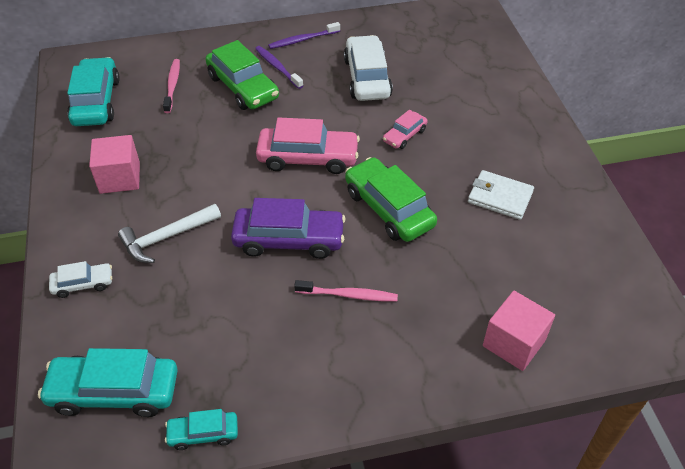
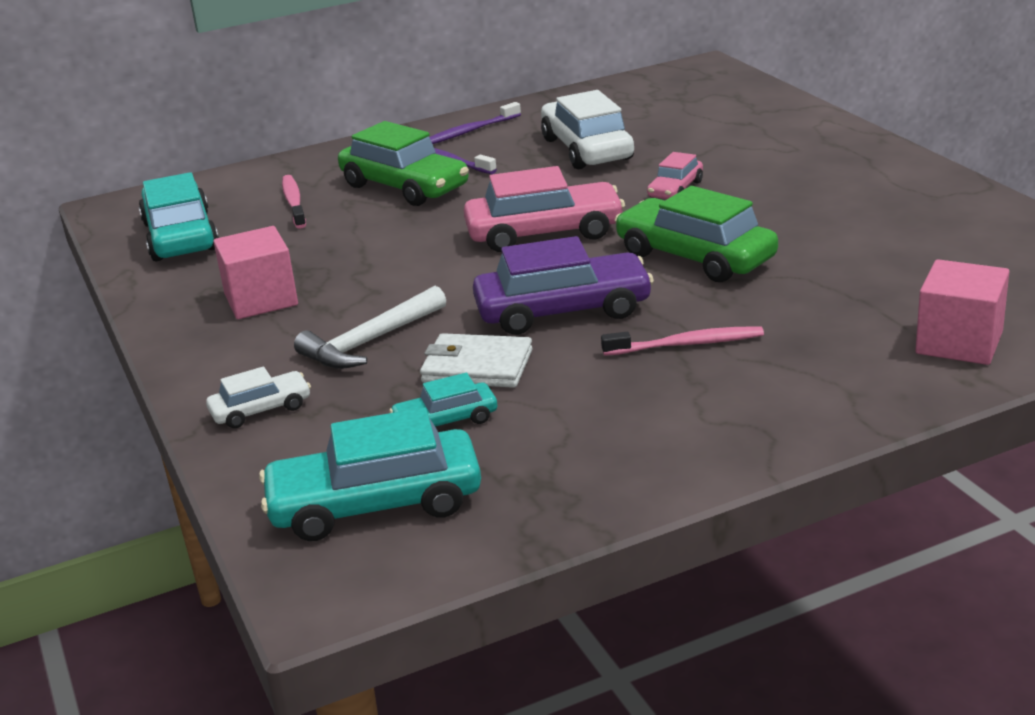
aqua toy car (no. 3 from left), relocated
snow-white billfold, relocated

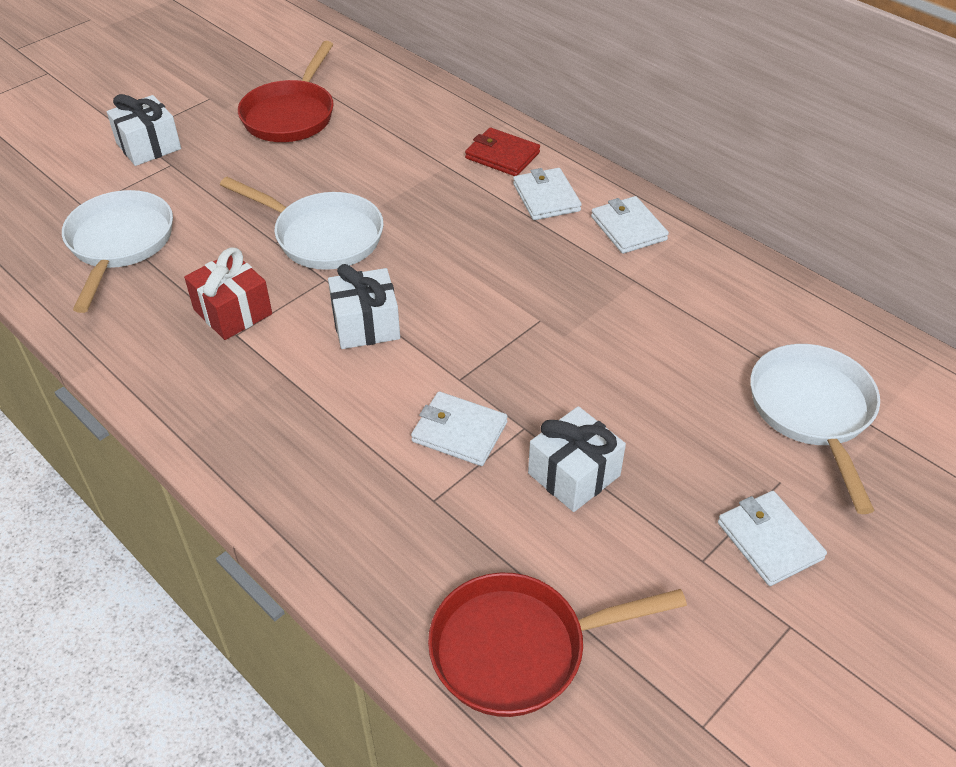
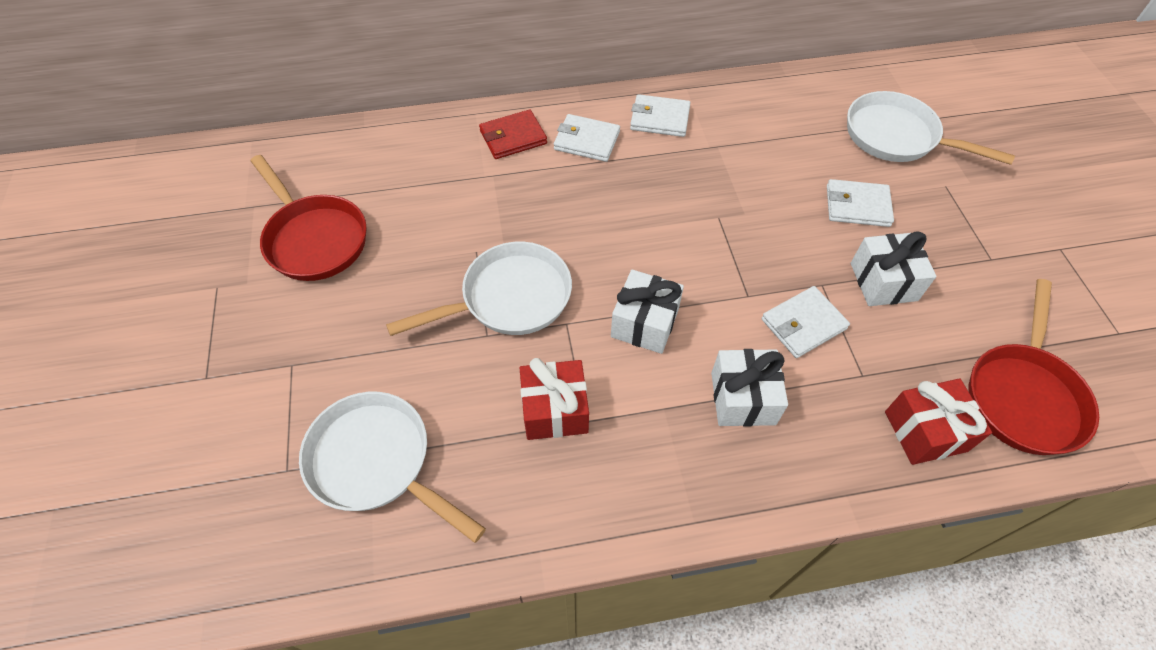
nothing => red gift (no. 2 from left)
snow-white gift (no. 1 from left in the first image) => snow-white gift (no. 2 from left), relocated
snow-white billfold (no. 4 from left), relocated

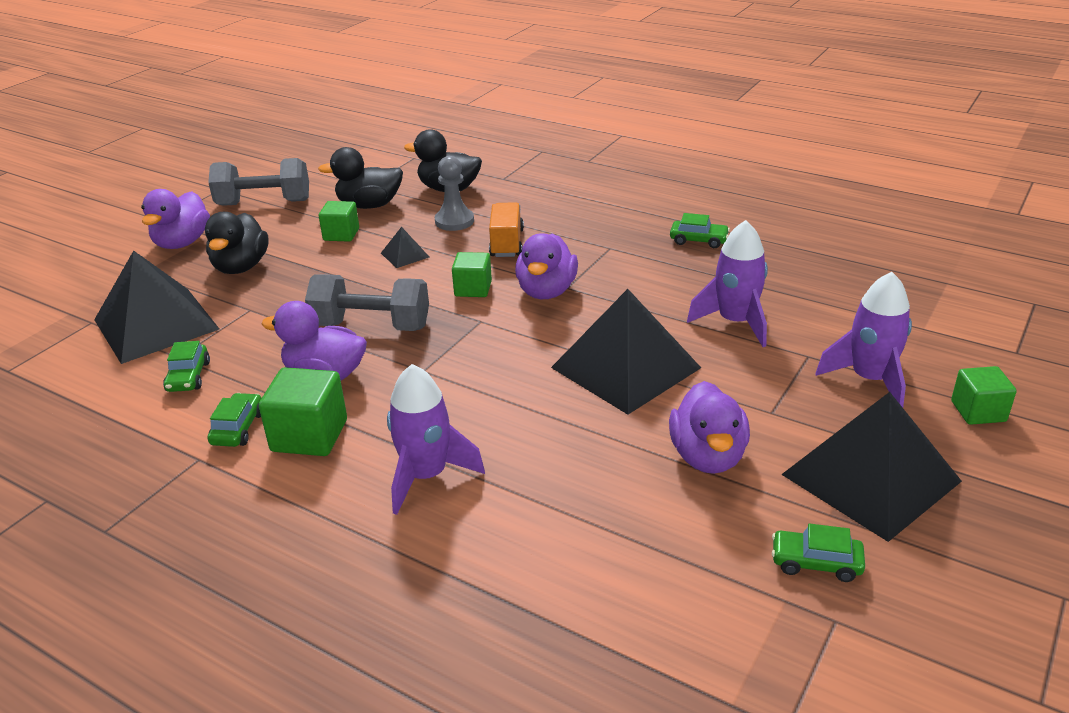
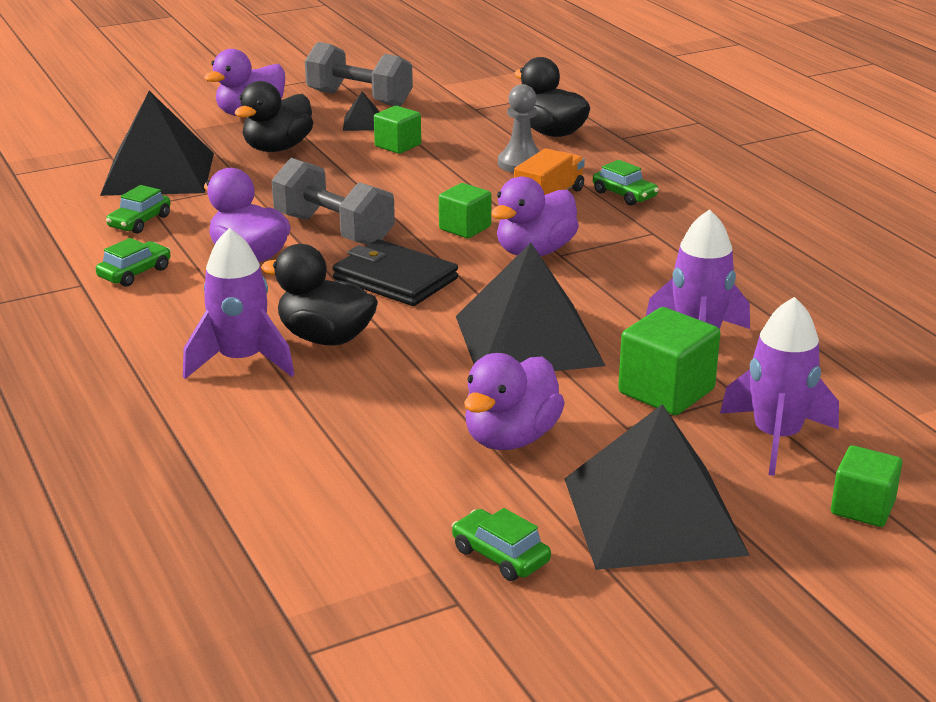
nothing => black billfold
emerald block (no. 1 from left in the first image) => emerald block (no. 3 from left), relocated
black toy duck (no. 2 from left), relocated
black pyramid shape (no. 2 from left), relocated
emerald toy car (no. 3 from left in the first image) => emerald toy car (no. 4 from left), relocated

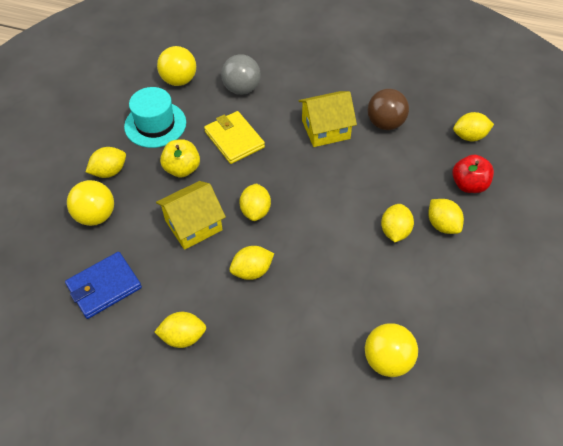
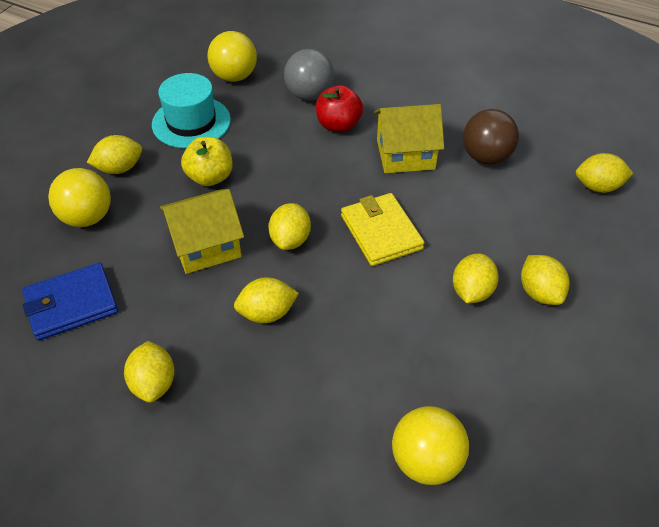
golden billfold, relocated
red apple fruit, relocated
golden citrus fruit (no. 2 from left), 75 degrees clockwise

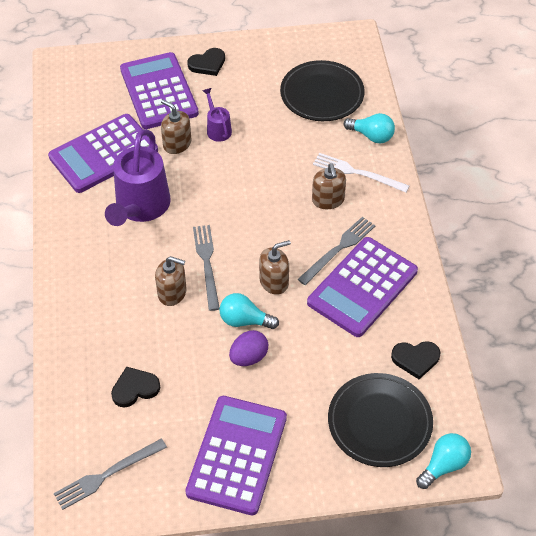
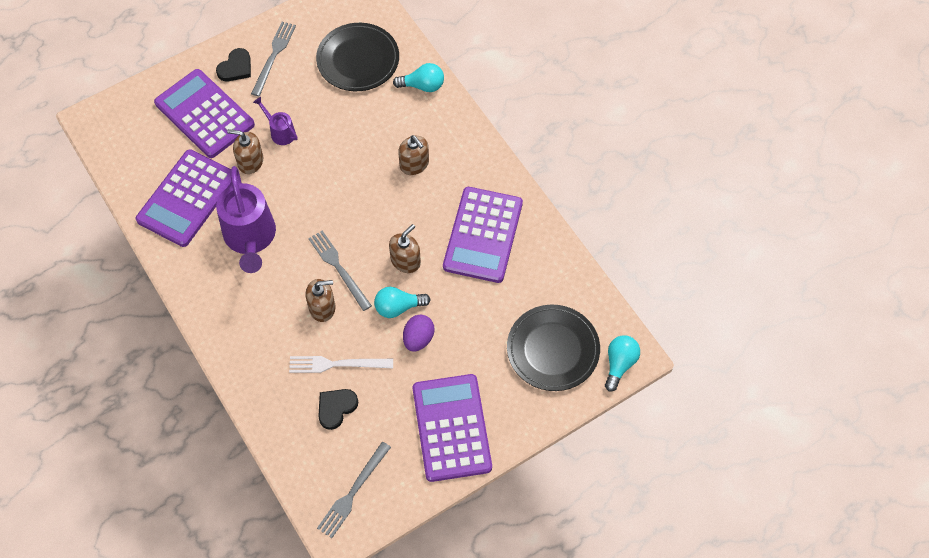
black heart (no. 3 from left) => nothing
ash-grey table fork (no. 3 from left in the first image) => ash-grey table fork (no. 1 from left), relocated
snow-white table fork, relocated

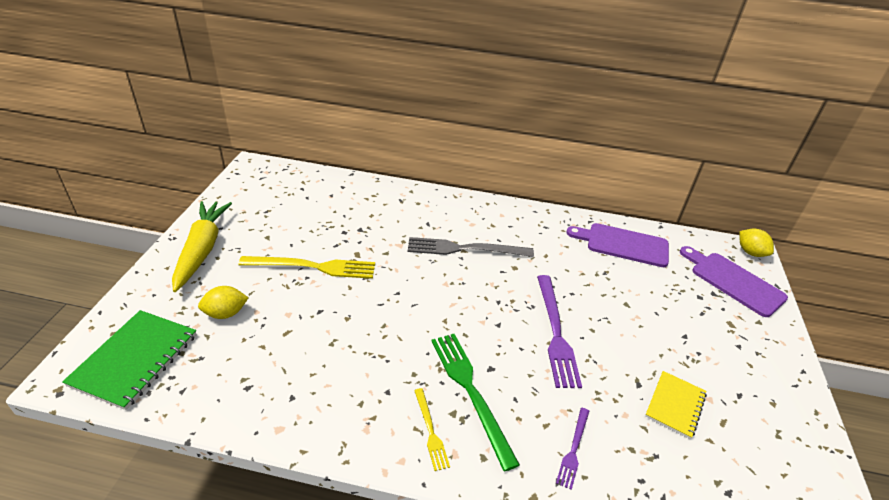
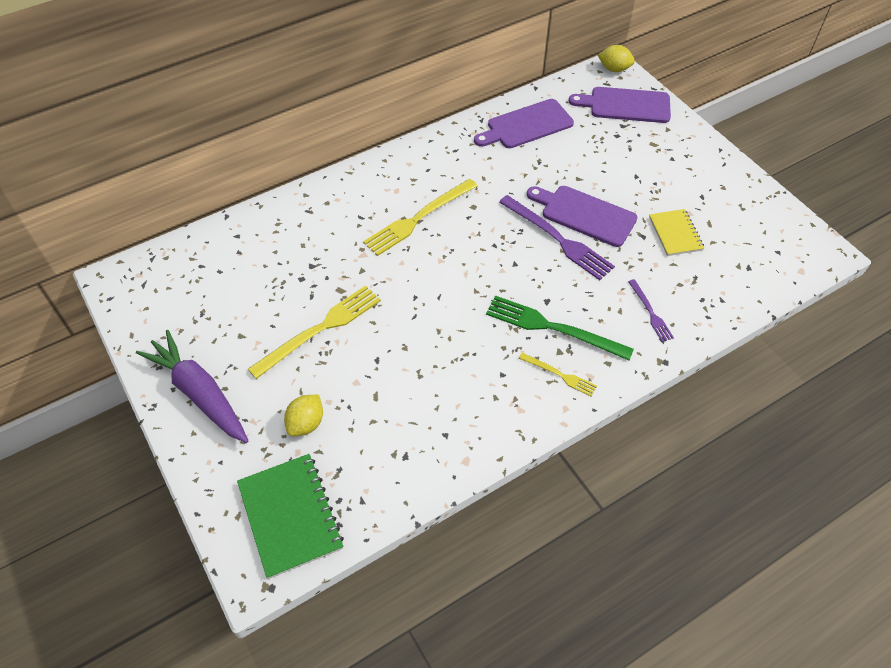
nothing => royal purple cutting board (no. 2 from left)
golden root vegetable => royal purple root vegetable
ash-grey table fork => golden table fork (no. 2 from left)

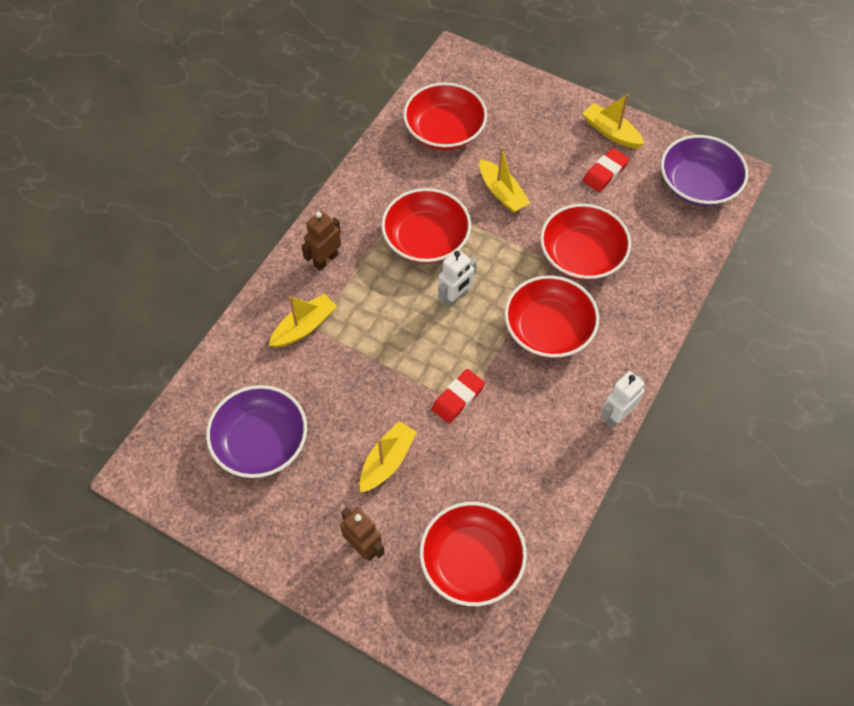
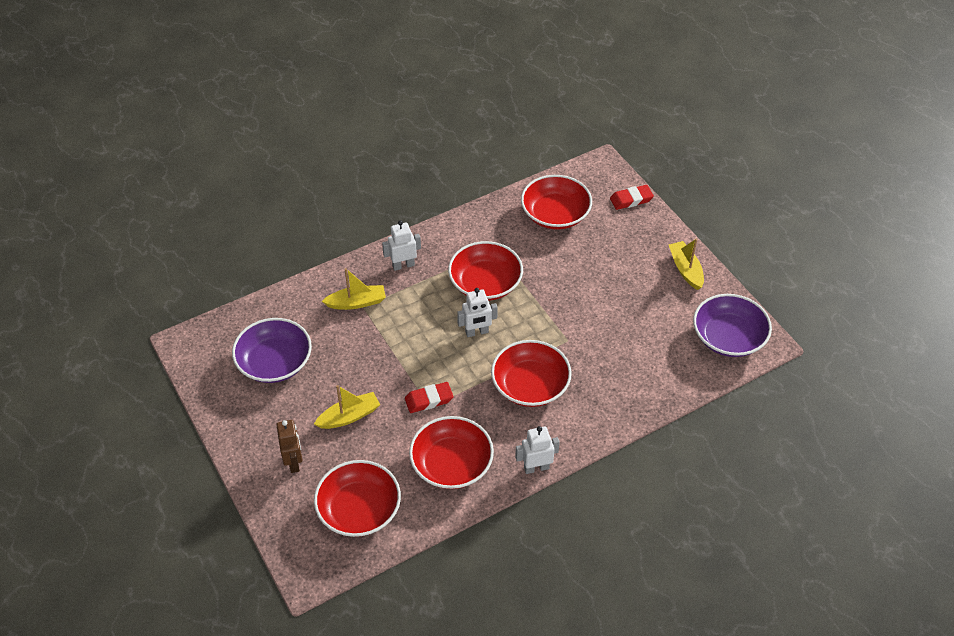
golden sailboat (no. 3 from left) => nothing
red deep dish (no. 5 from left in the first image) => red deep dish (no. 2 from left), relocated
red gum eraser (no. 2 from left), relocated
brown robot (no. 1 from left) => snow-white robot (no. 1 from left)

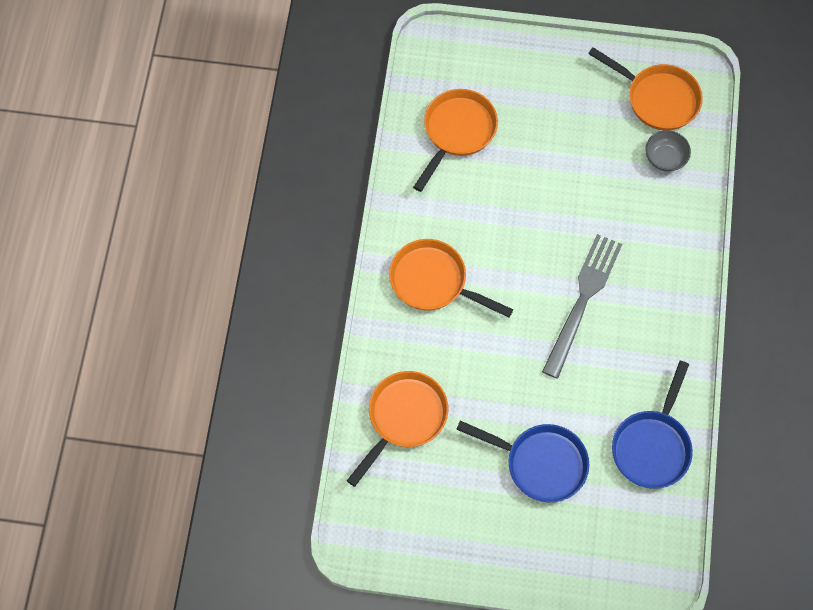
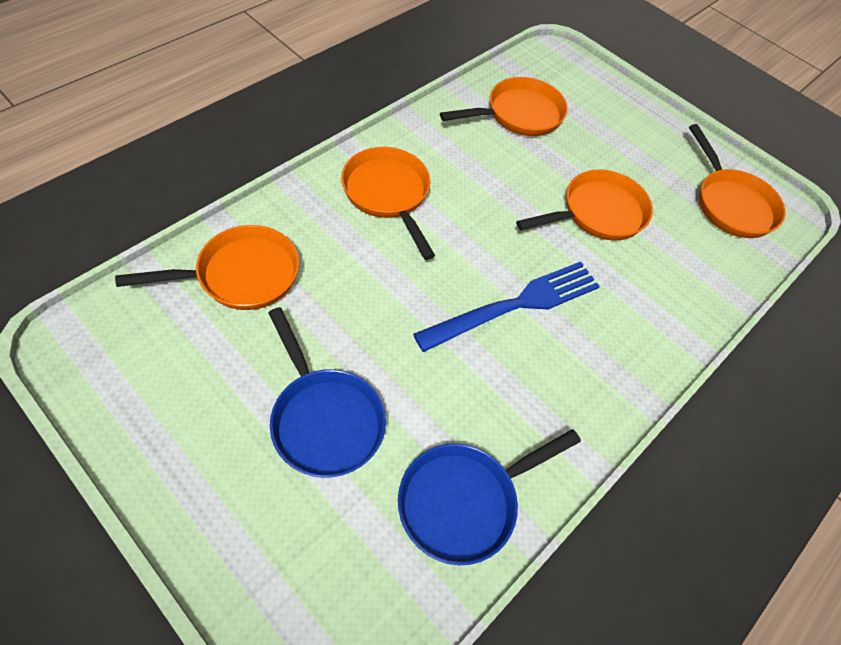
ash-grey deep dish => nothing
nothing => orange-coloured pan (no. 4 from left)
ash-grey table fork => royal blue table fork

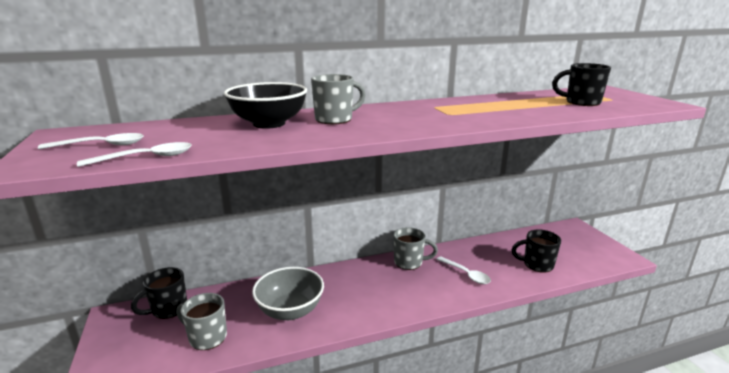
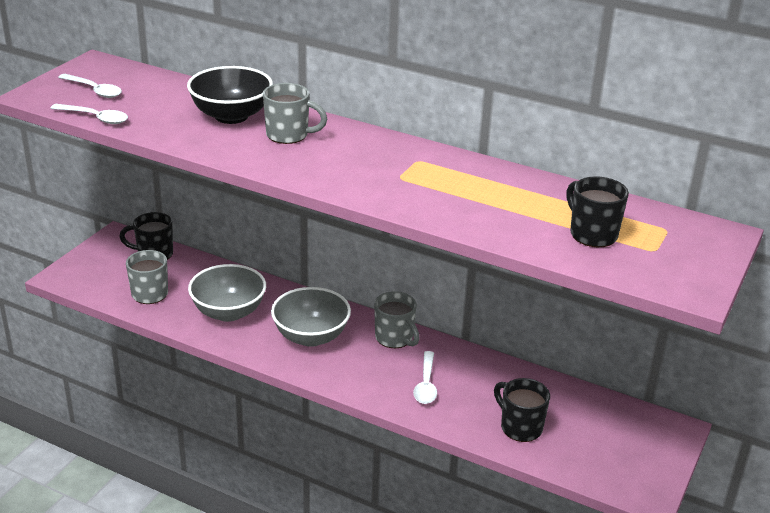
nothing => ash-grey deep dish (no. 2 from left)

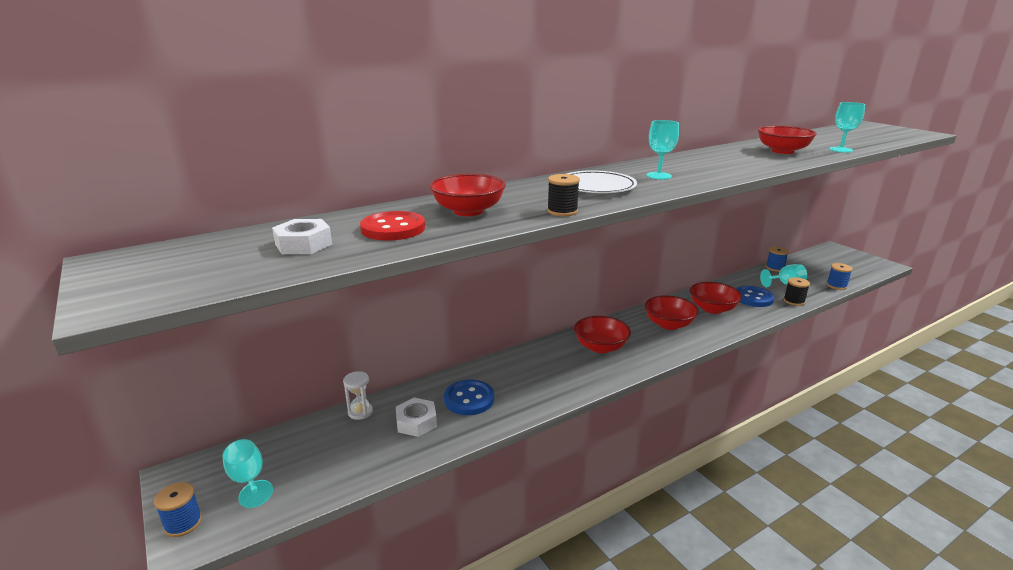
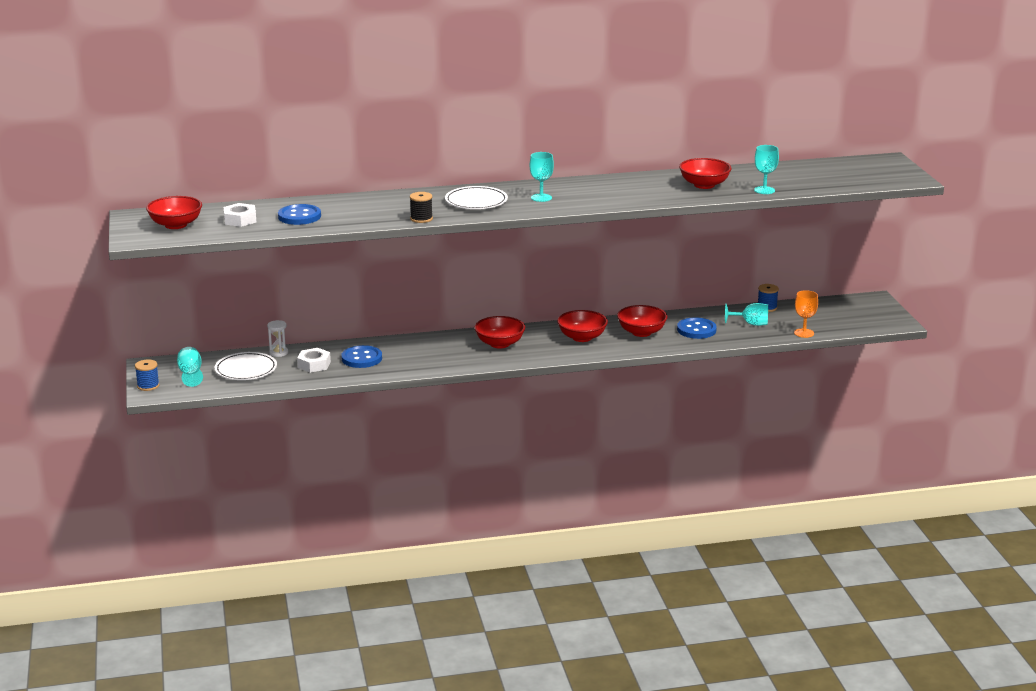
black spool (no. 2 from left) => nothing
nothing => snow-white plate (no. 1 from left)
red deep dish (no. 1 from left), relocated
royal blue spool (no. 3 from left) => orange-coloured goblet
red shirt button => royal blue shirt button (no. 1 from left)

